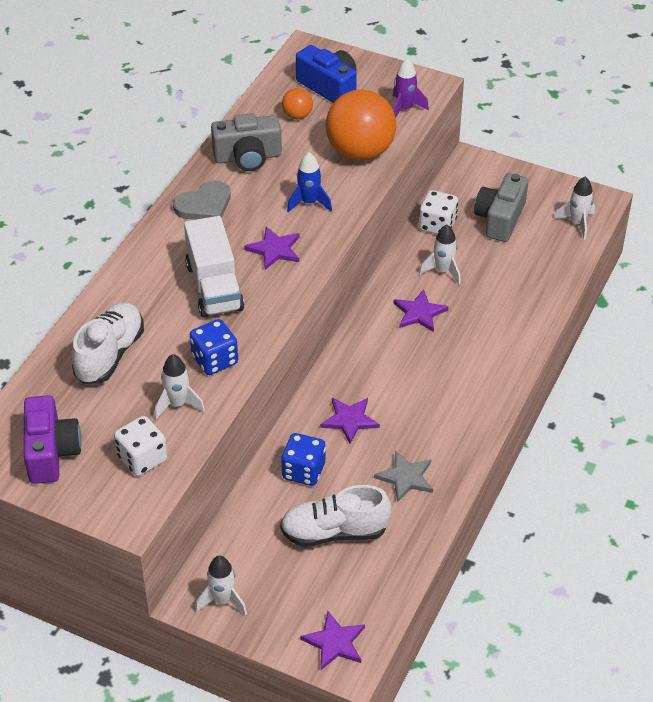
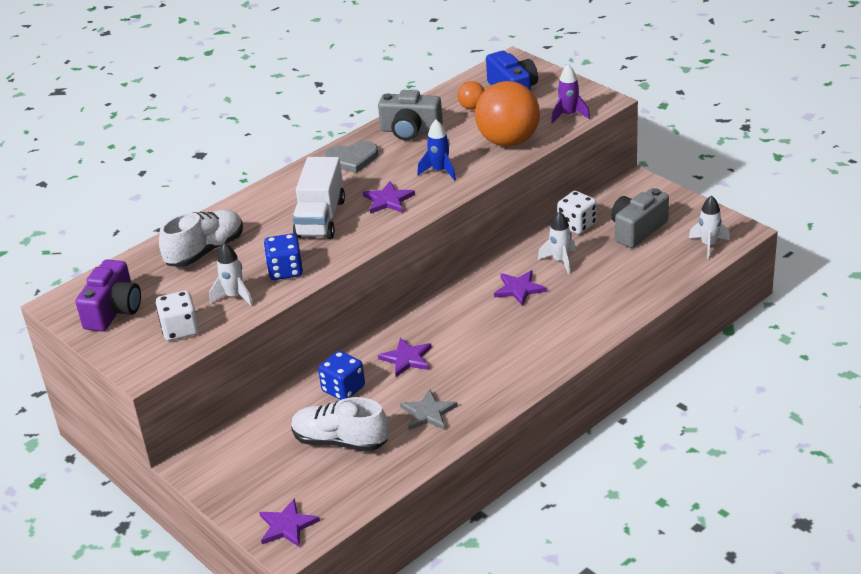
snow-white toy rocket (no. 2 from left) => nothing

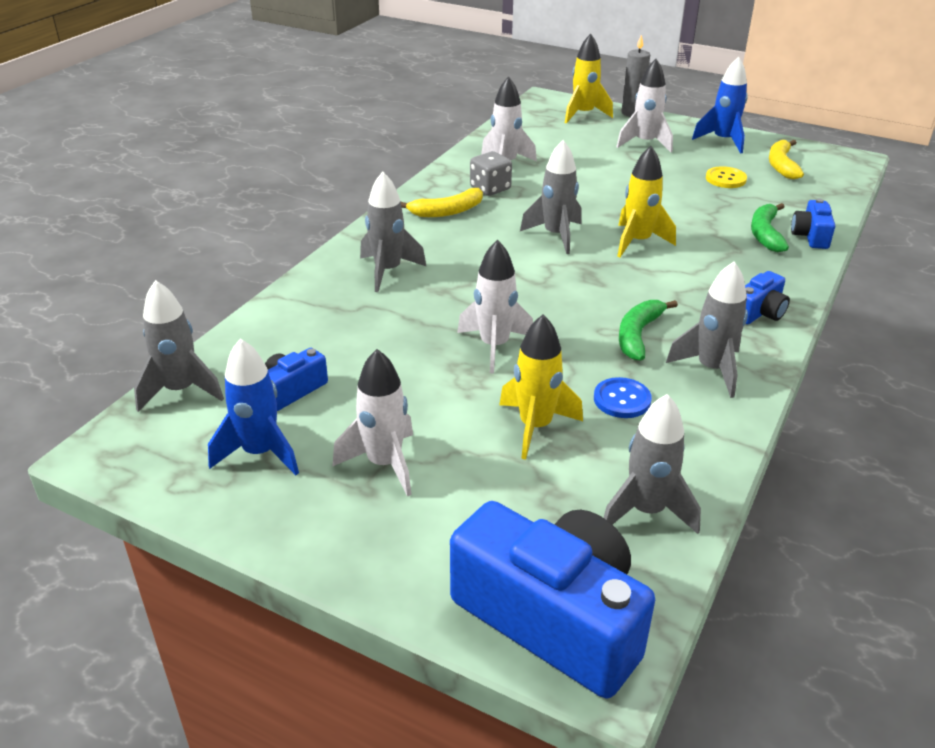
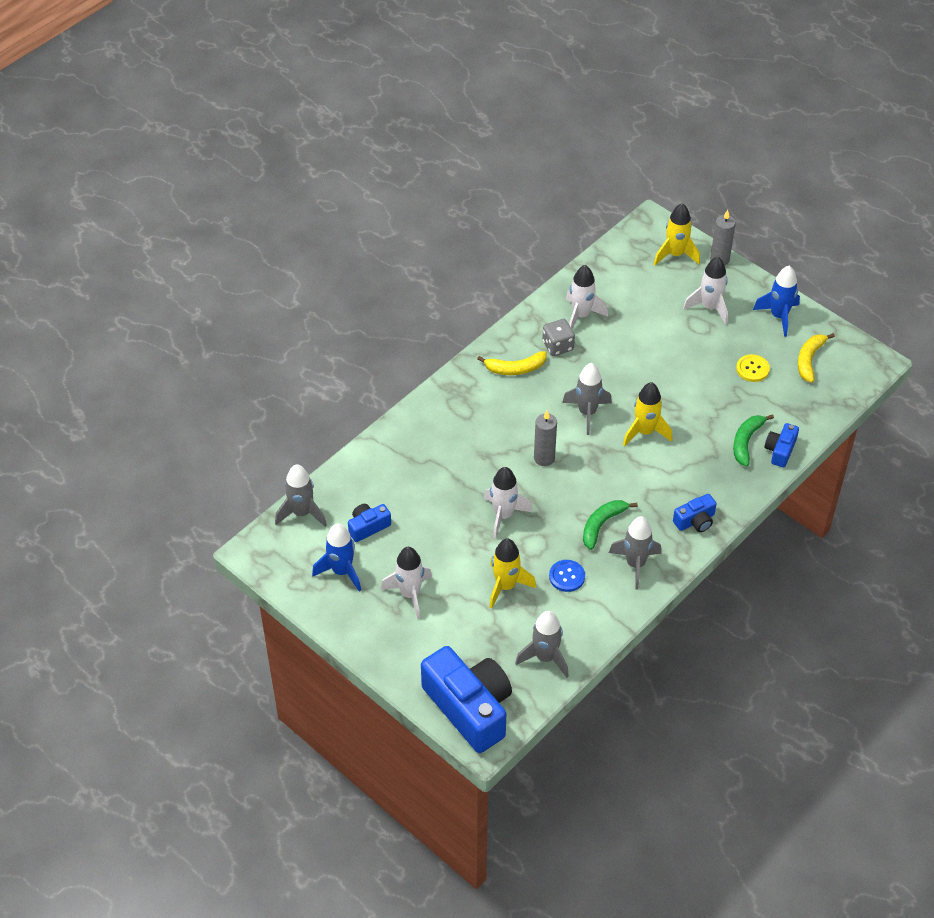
ash-grey toy rocket (no. 2 from left) => nothing
nothing => ash-grey pillar candle (no. 1 from left)

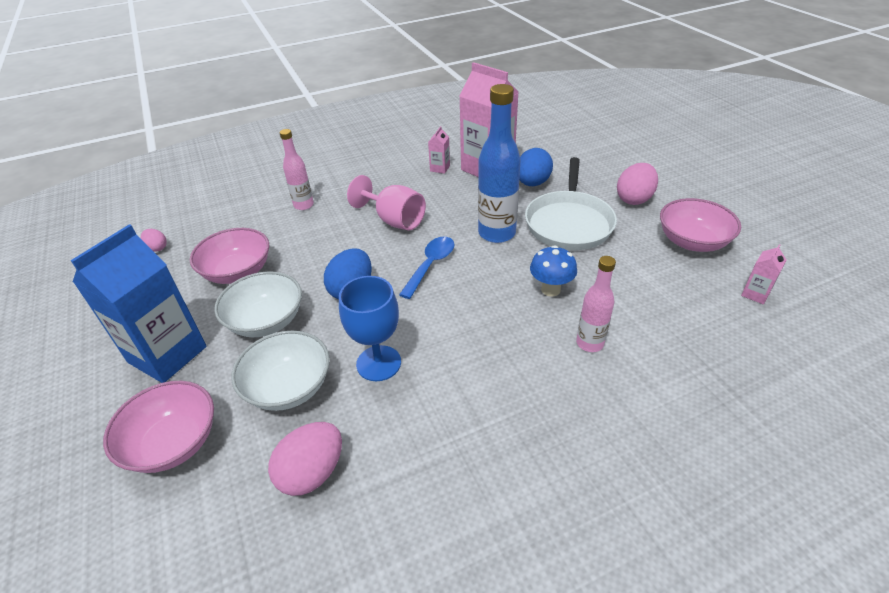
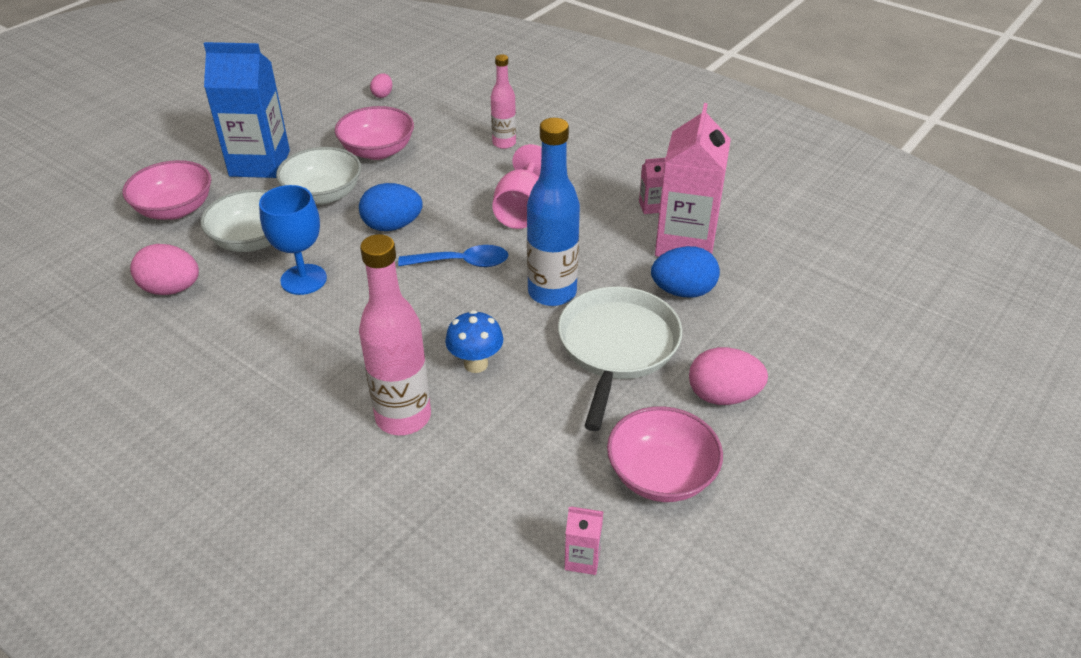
snow-white pan, 120 degrees clockwise
rosy drink bottle (no. 2 from left in the first image) => rosy drink bottle (no. 1 from left), x1.70

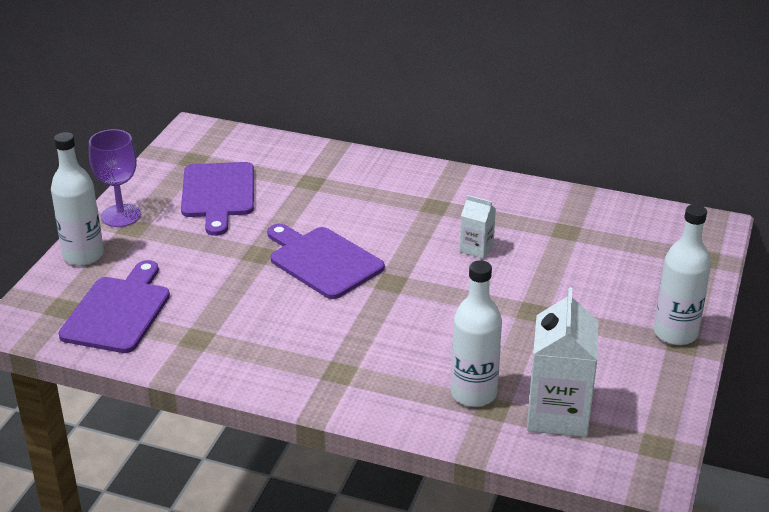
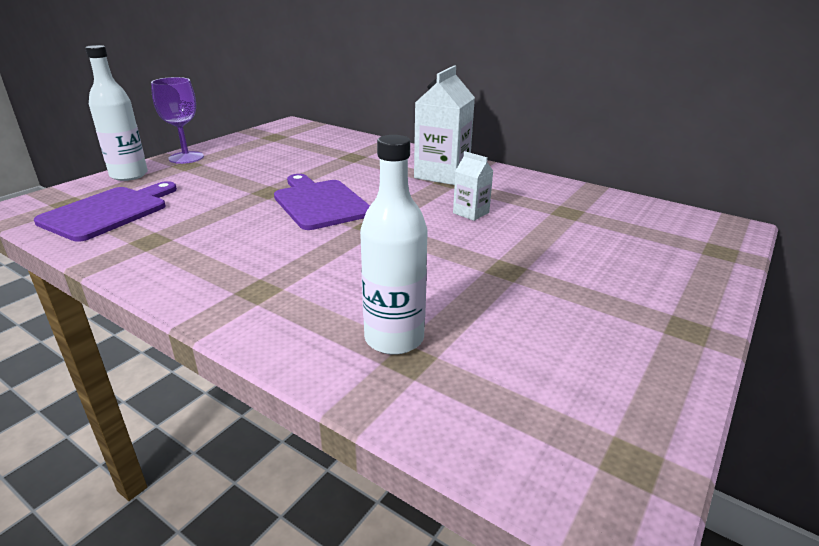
royal purple cutting board (no. 2 from left) => nothing
snow-white drink bottle (no. 3 from left) => nothing
snow-white carton (no. 2 from left in the first image) => snow-white carton (no. 1 from left), relocated

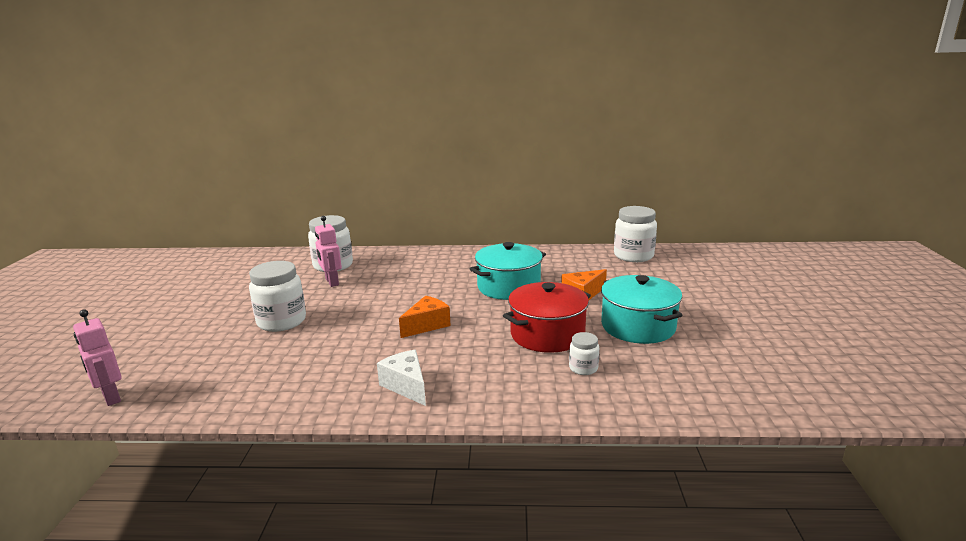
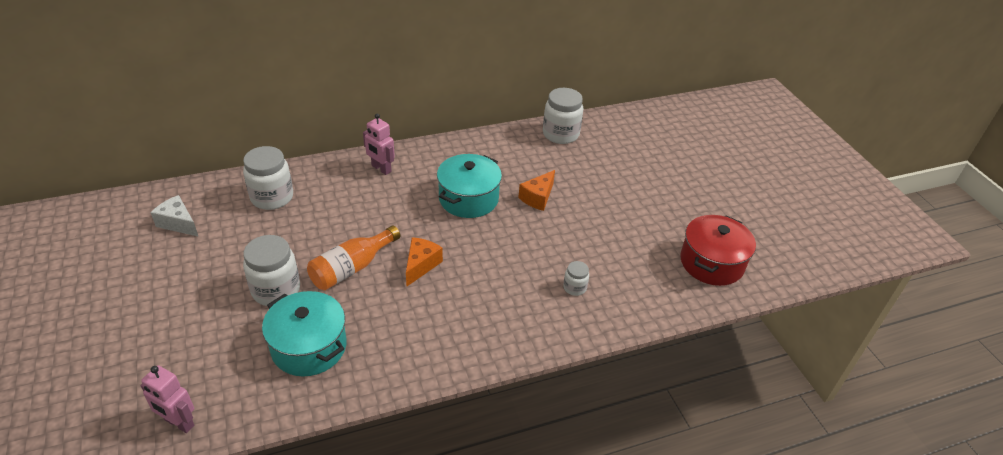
nothing => orange-coloured drink bottle
rosy robot (no. 2 from left), relocated
snow-white cheese, relocated
red stockpot, relocated
aqua stockpot (no. 2 from left in the first image) => aqua stockpot (no. 1 from left), relocated

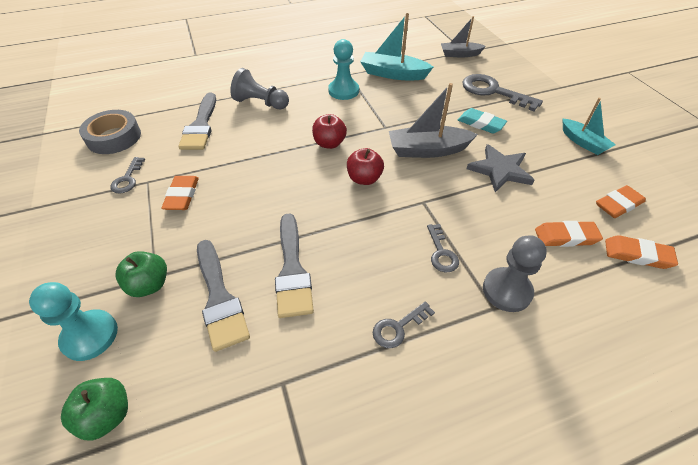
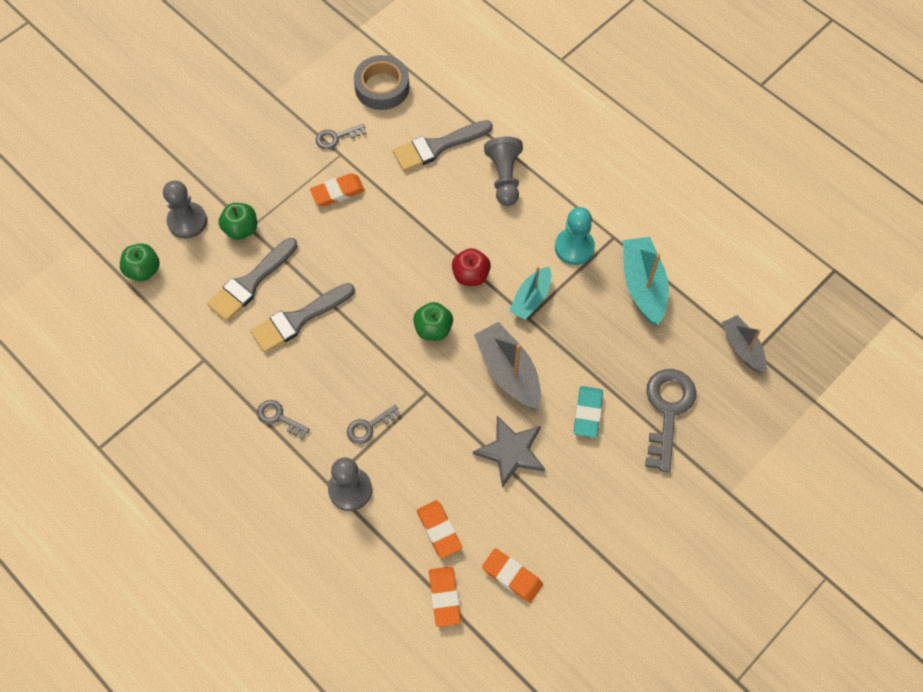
aqua sailboat (no. 2 from left in the first image) => aqua sailboat (no. 1 from left), relocated
aqua game pawn (no. 1 from left) => ash-grey game pawn (no. 1 from left)
red apple fruit (no. 2 from left) => emerald apple fruit (no. 3 from left)

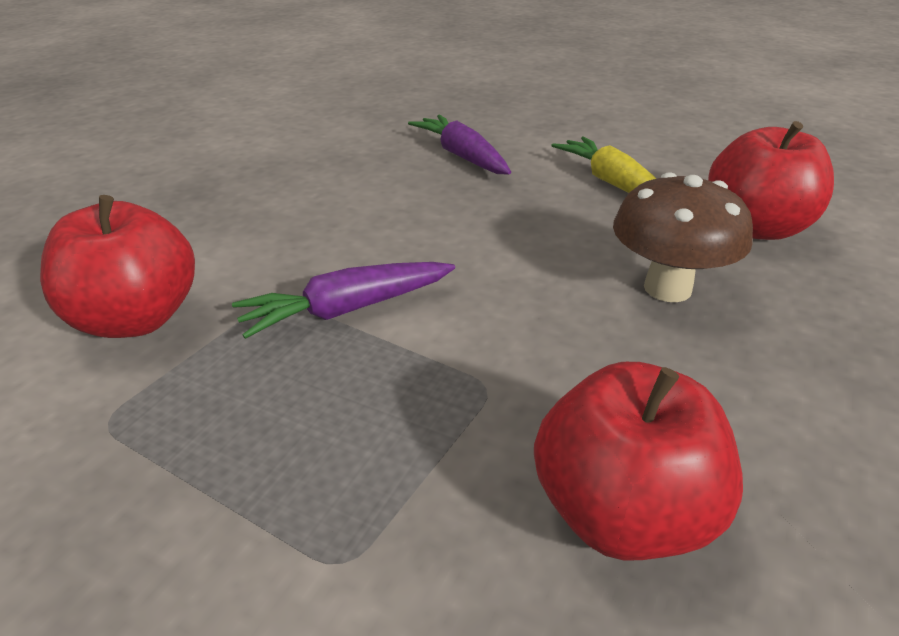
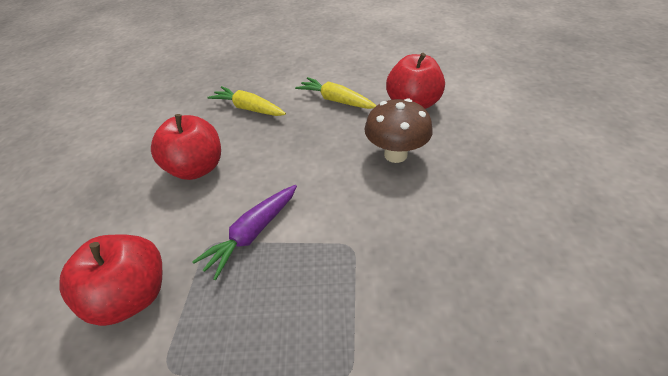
red apple fruit (no. 2 from left), relocated
royal purple root vegetable (no. 2 from left) => golden root vegetable (no. 1 from left)

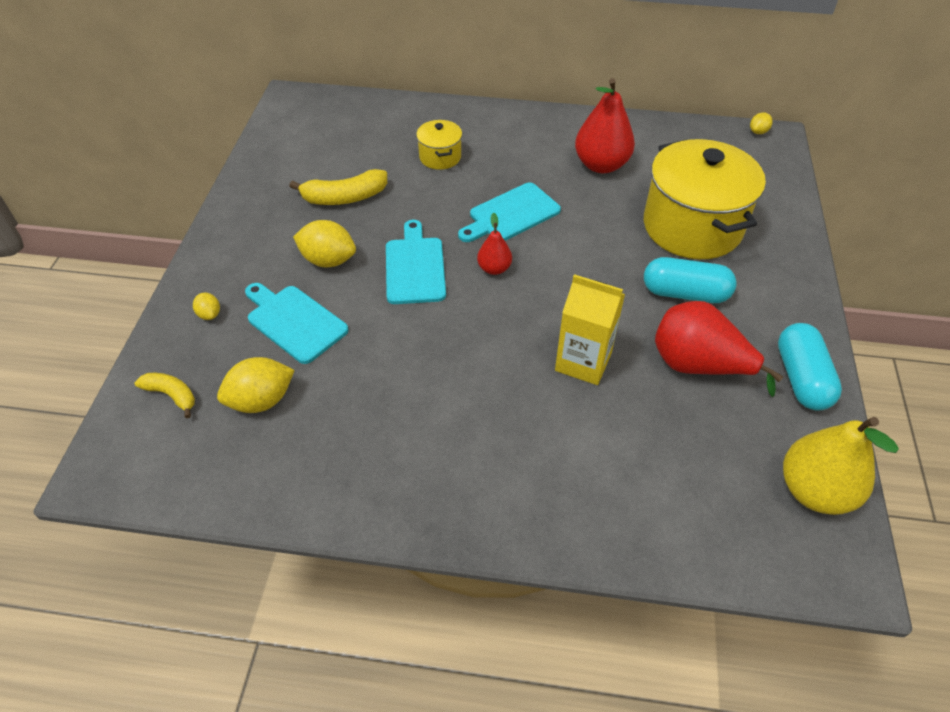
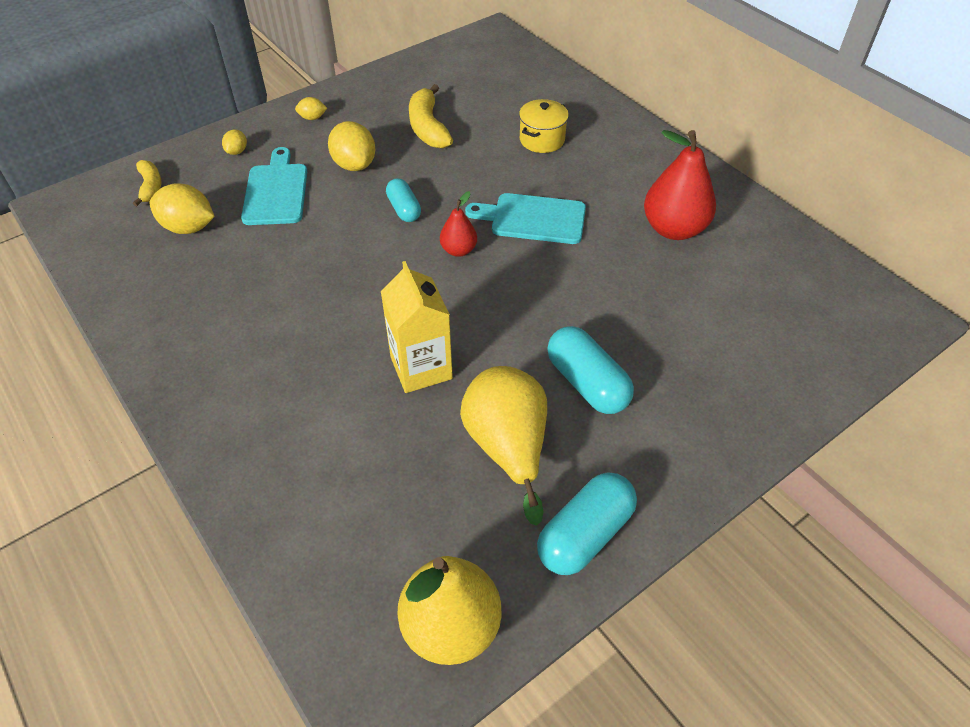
golden stockpot (no. 2 from left) => nothing
golden citrus fruit (no. 4 from left in the first image) => golden citrus fruit (no. 3 from left), relocated
aqua cutting board (no. 2 from left) => aqua capsule (no. 1 from left)
red pear fruit (no. 3 from left) => golden pear fruit (no. 2 from left)
golden banana (no. 2 from left), 45 degrees clockwise

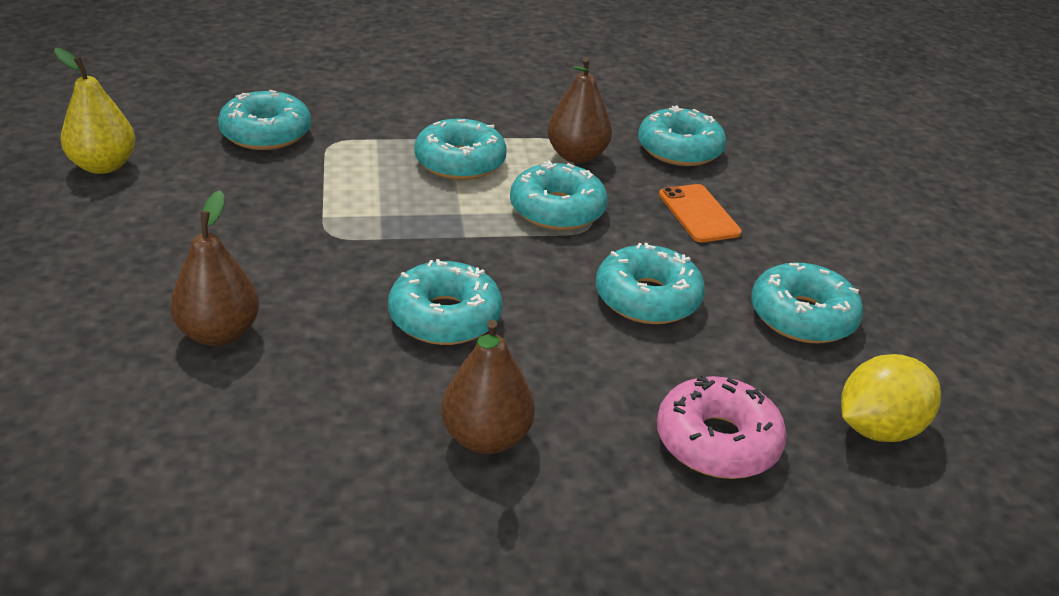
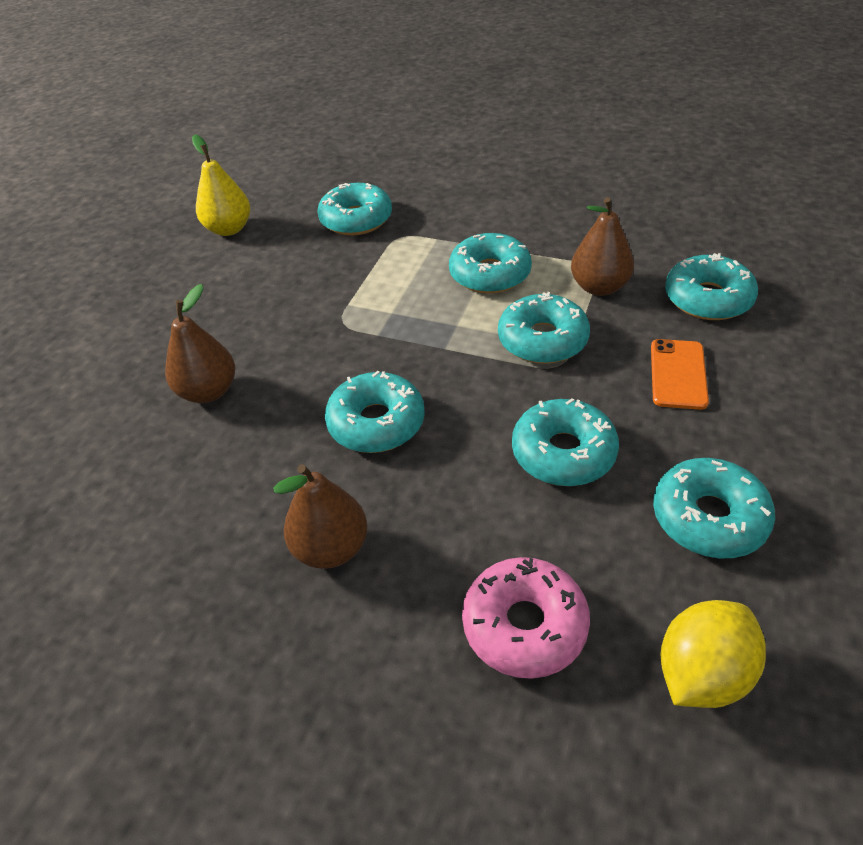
golden citrus fruit, 45 degrees counterclockwise

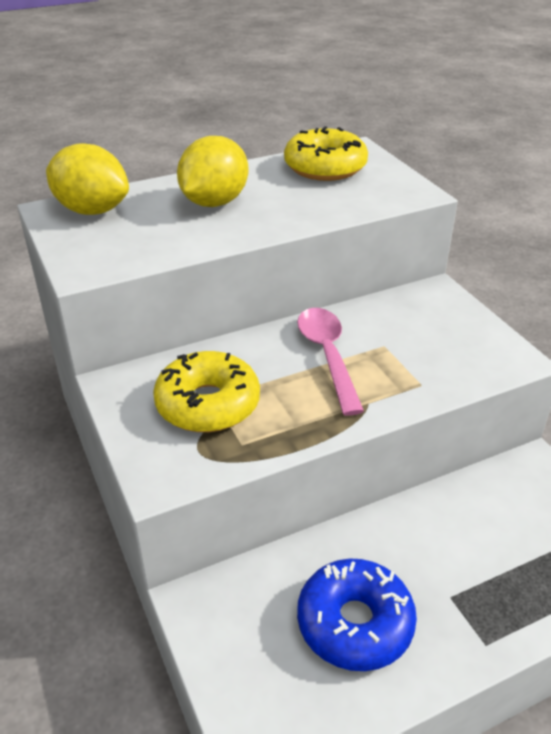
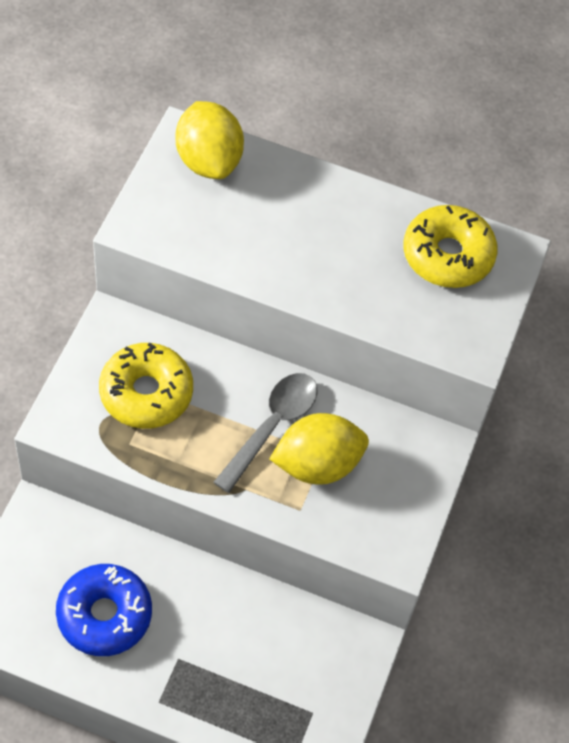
golden citrus fruit (no. 2 from left), relocated
rosy spoon => ash-grey spoon

